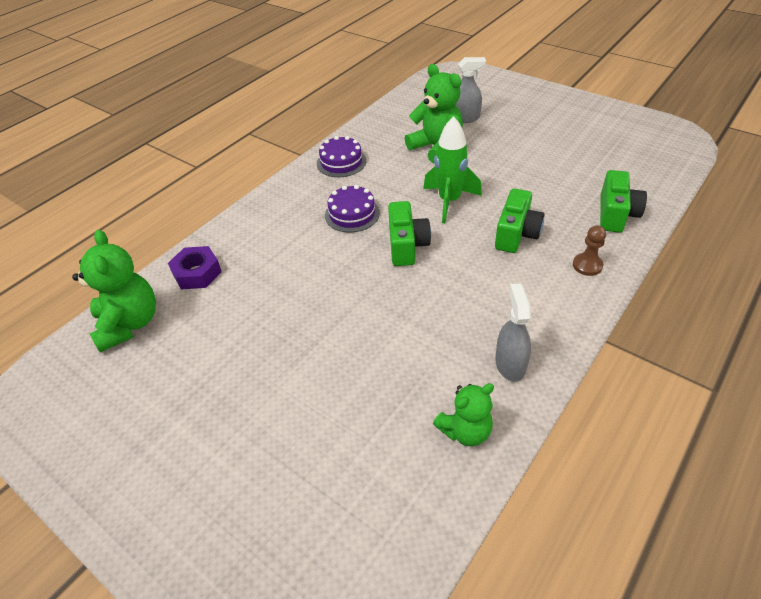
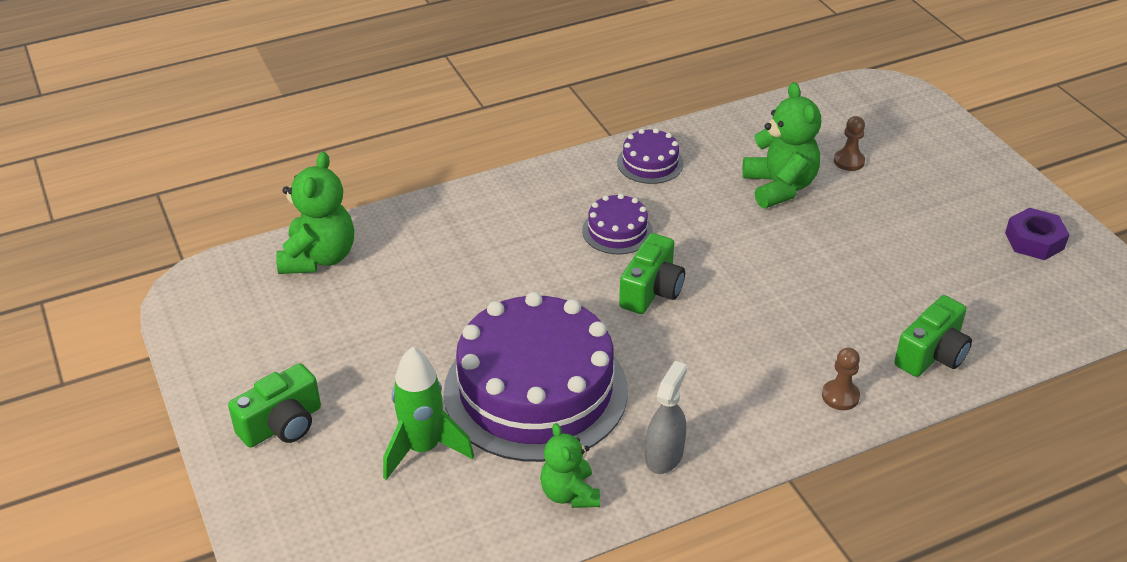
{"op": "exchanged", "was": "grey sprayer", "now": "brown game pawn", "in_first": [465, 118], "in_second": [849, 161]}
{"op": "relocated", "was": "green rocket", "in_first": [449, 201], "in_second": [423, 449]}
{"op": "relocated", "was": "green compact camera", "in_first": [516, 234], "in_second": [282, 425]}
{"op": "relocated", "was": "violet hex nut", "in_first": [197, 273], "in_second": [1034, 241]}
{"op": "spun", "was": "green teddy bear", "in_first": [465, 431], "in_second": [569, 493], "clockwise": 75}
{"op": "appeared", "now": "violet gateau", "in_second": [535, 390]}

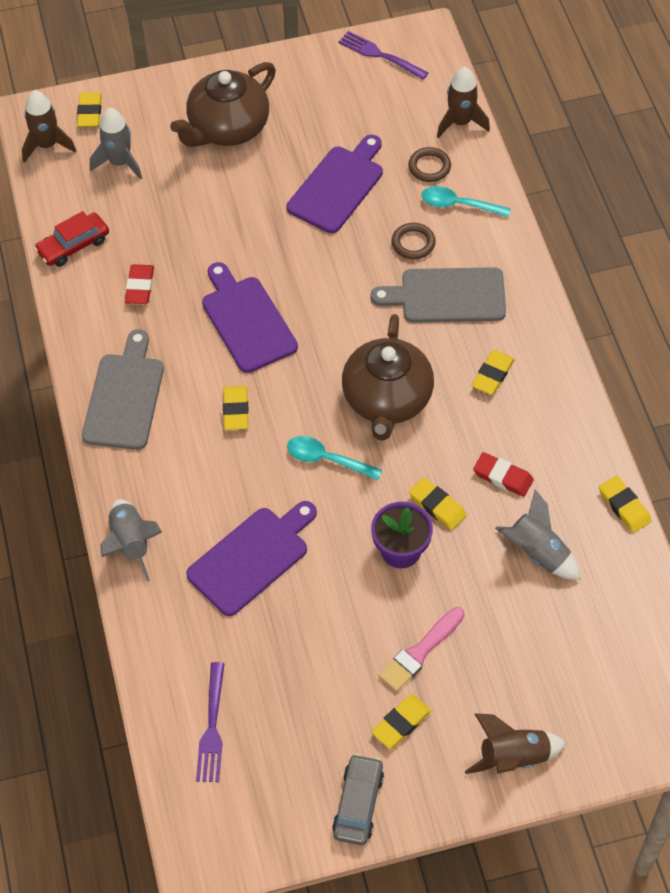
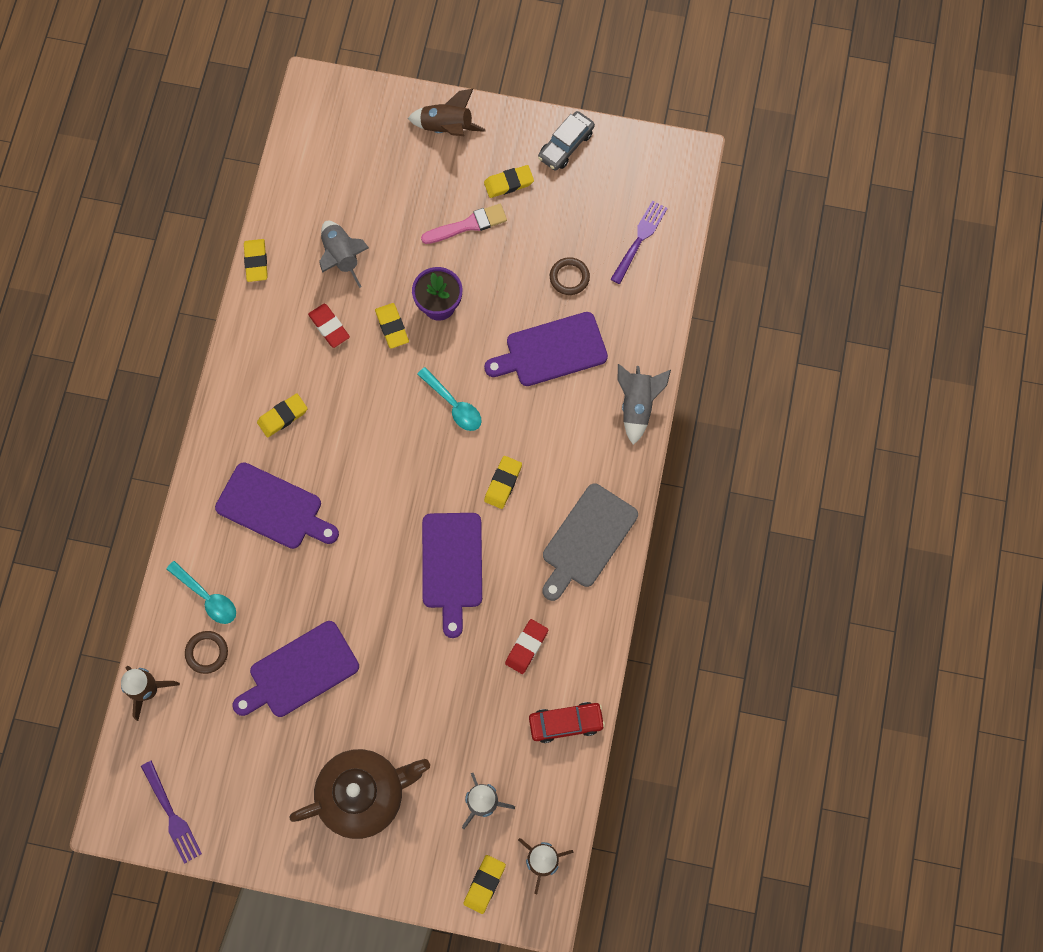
{"op": "relocated", "was": "brown hoop", "in_first": [413, 243], "in_second": [569, 277]}
{"op": "colour", "was": "grey bread board", "now": "violet bread board", "in_first": [447, 296], "in_second": [273, 508]}
{"op": "missing", "was": "brown tea pot", "in_first": [387, 400]}

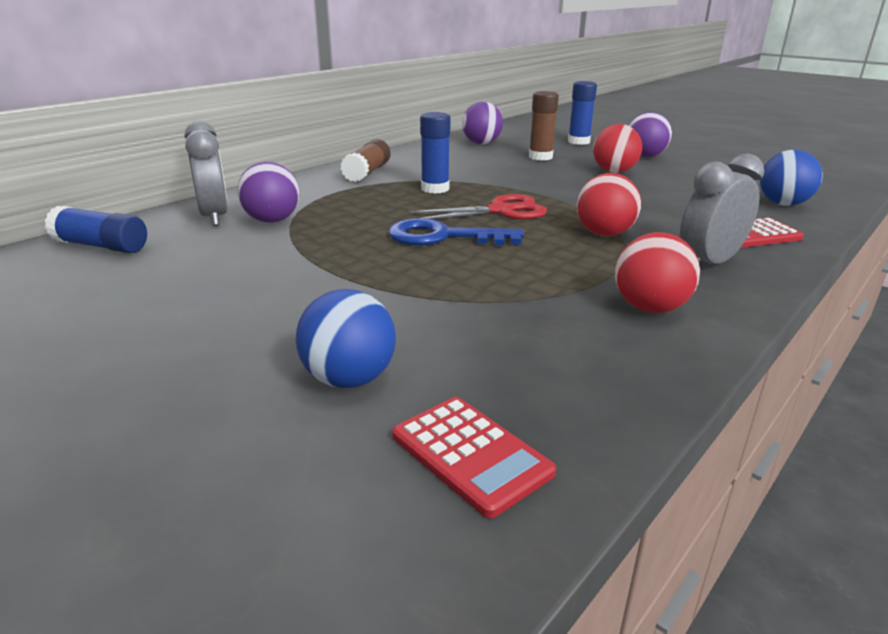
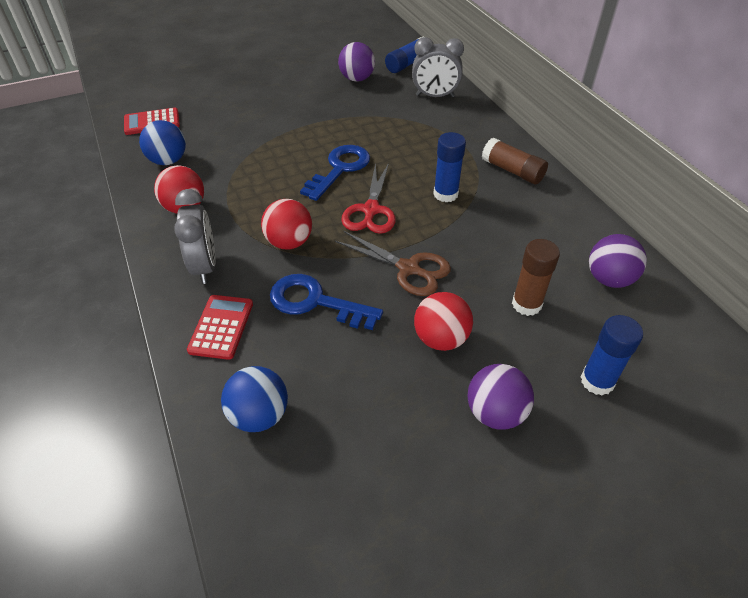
{"op": "relocated", "was": "violet play ball", "in_first": [272, 220], "in_second": [357, 79]}
{"op": "relocated", "was": "royal blue play ball", "in_first": [349, 379], "in_second": [168, 161]}
{"op": "appeared", "now": "brown pair of scissors", "in_second": [408, 269]}
{"op": "appeared", "now": "royal blue door key", "in_second": [315, 302]}

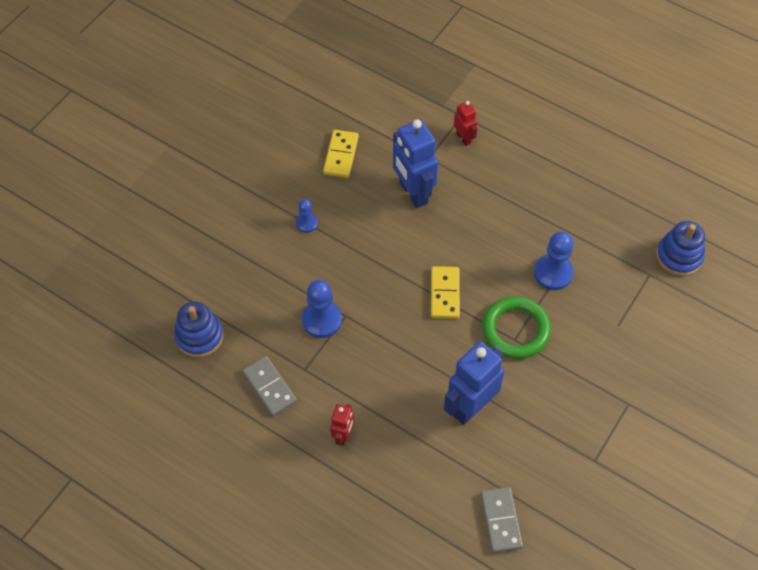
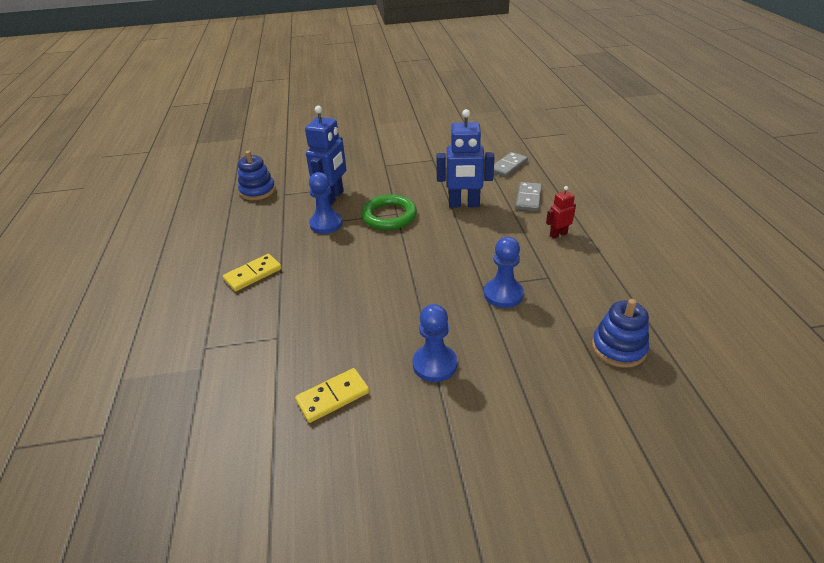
{"op": "missing", "was": "scarlet robot figure", "in_first": [464, 138]}
{"op": "relocated", "was": "royal blue robot figure", "in_first": [413, 193], "in_second": [333, 197]}
{"op": "size", "was": "royal blue game pawn", "in_first": [306, 223], "in_second": [434, 364], "ratio": 1.73}
{"op": "relocated", "was": "bright yellow domino piece", "in_first": [444, 294], "in_second": [253, 274]}
{"op": "relocated", "was": "grey domino piece", "in_first": [269, 387], "in_second": [528, 198]}

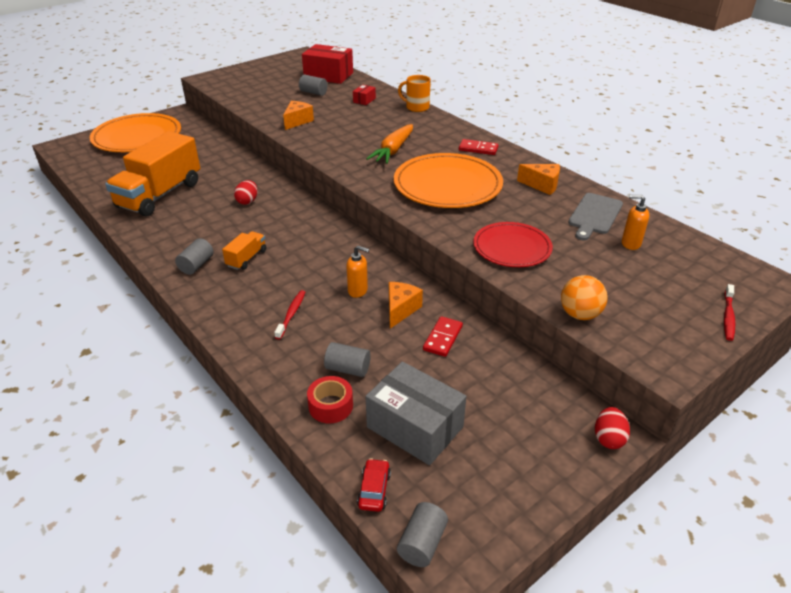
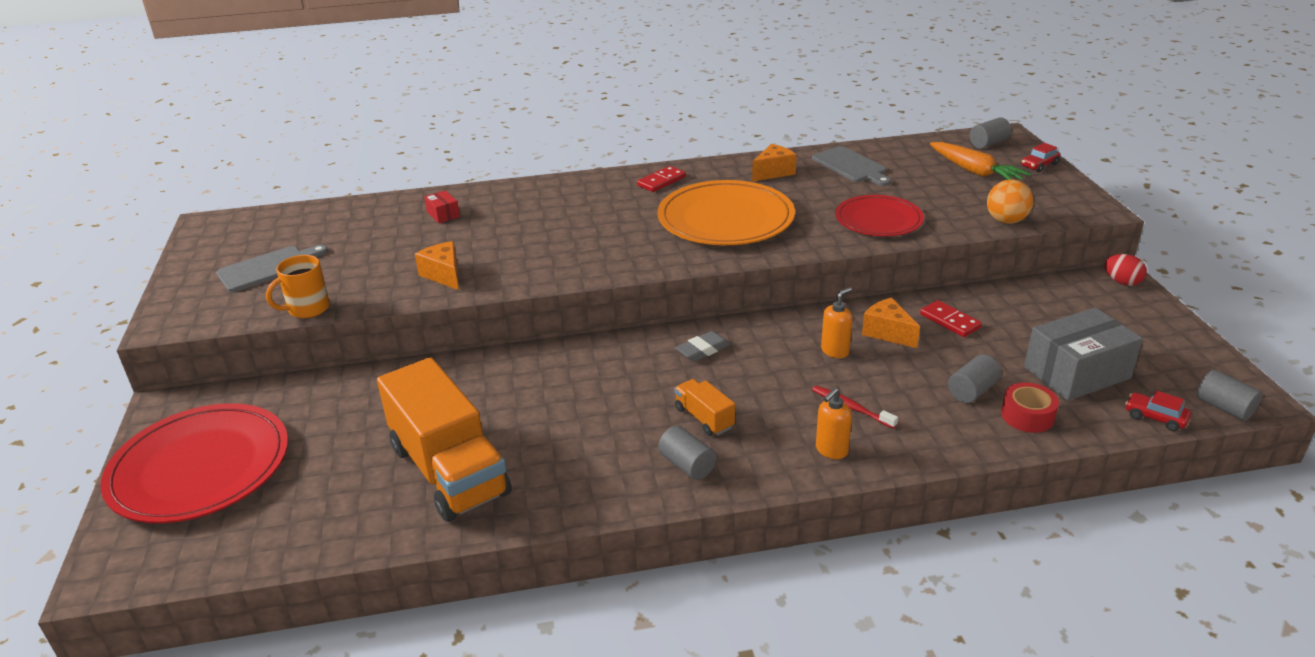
{"op": "missing", "was": "scarlet box", "in_first": [328, 75]}
{"op": "relocated", "was": "grey solid cylinder", "in_first": [313, 93], "in_second": [988, 143]}
{"op": "relocated", "was": "orange-coloured tea mug", "in_first": [416, 107], "in_second": [307, 309]}
{"op": "colour", "was": "orange-coloured flat dish", "now": "scarlet flat dish", "in_first": [137, 137], "in_second": [200, 467]}
{"op": "relocated", "was": "orange-coloured root vegetable", "in_first": [393, 151], "in_second": [975, 171]}
{"op": "missing", "was": "scarlet egg shape", "in_first": [247, 201]}
{"op": "relocated", "was": "orange-coloured soap pump", "in_first": [630, 244], "in_second": [831, 450]}
{"op": "exchanged", "was": "scarlet toothbrush", "now": "scarlet toy car", "in_first": [728, 316], "in_second": [1039, 165]}
{"op": "appeared", "now": "grey bread board", "in_second": [268, 268]}
{"op": "appeared", "now": "grey pencil eraser", "in_second": [703, 350]}

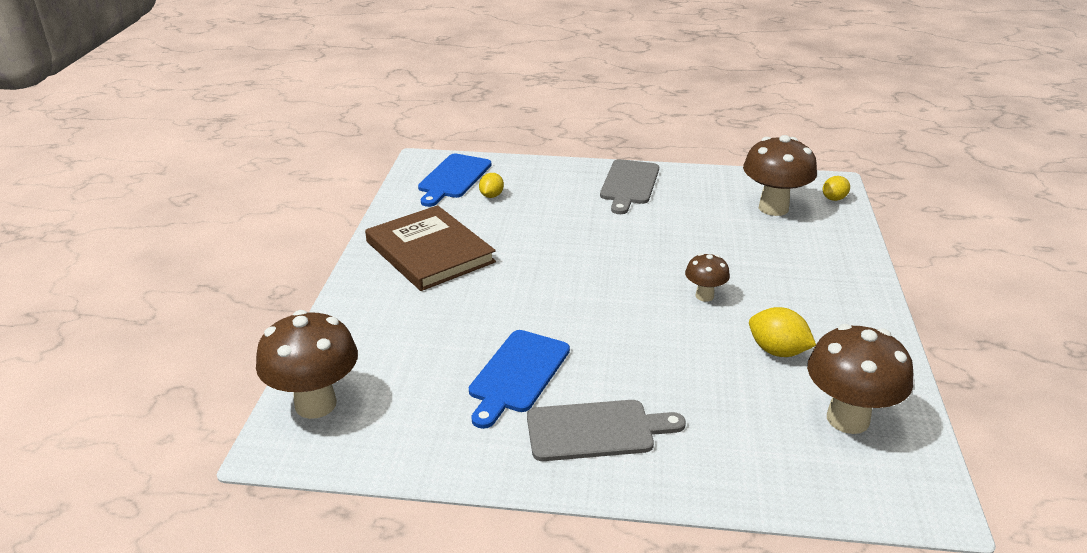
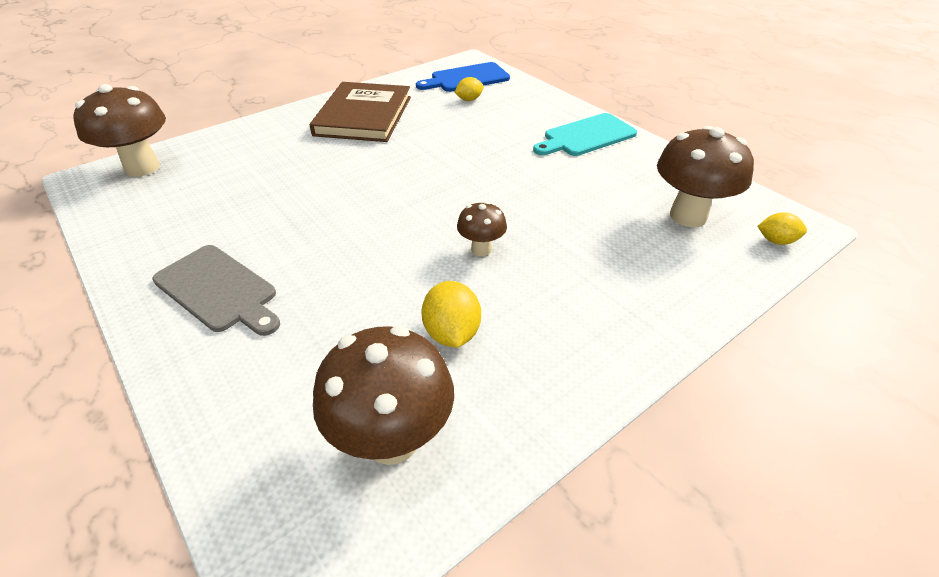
{"op": "colour", "was": "grey bread board", "now": "turquoise bread board", "in_first": [629, 184], "in_second": [586, 136]}
{"op": "missing", "was": "royal blue bread board", "in_first": [517, 374]}

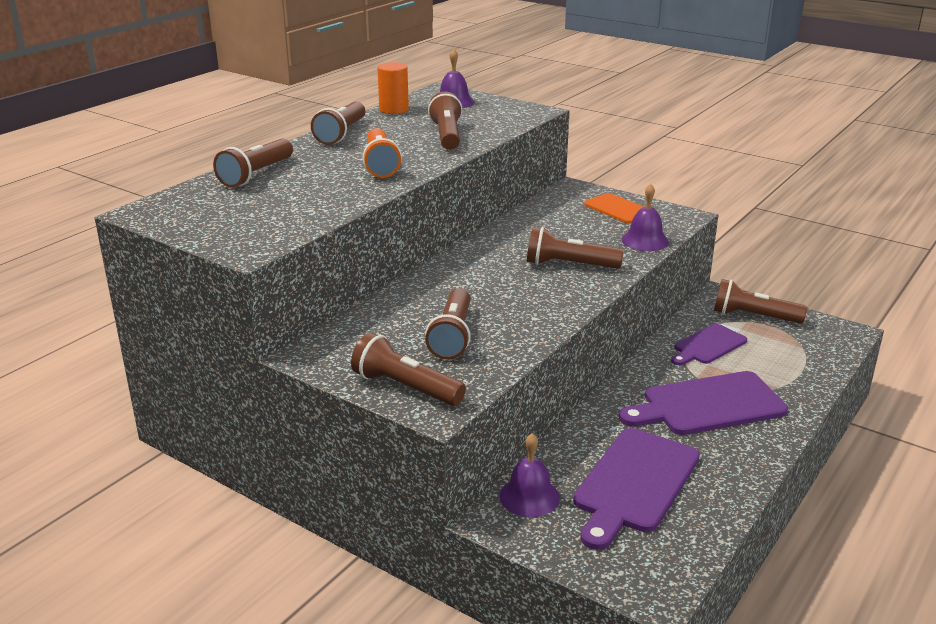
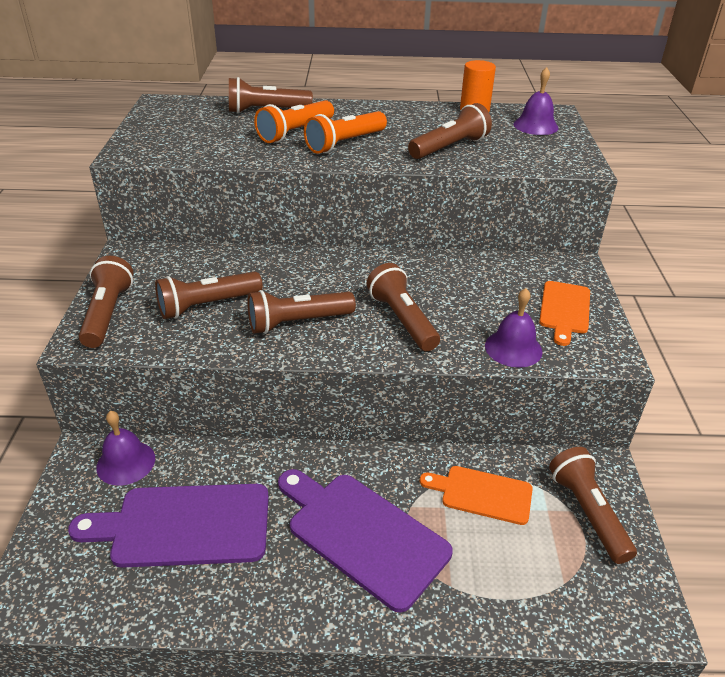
{"op": "relocated", "was": "brown pocket torch", "in_first": [341, 134], "in_second": [297, 322]}
{"op": "colour", "was": "violet bread board", "now": "orange-coloured bread board", "in_first": [708, 345], "in_second": [482, 494]}
{"op": "appeared", "now": "orange-coloured pocket torch", "in_second": [295, 132]}

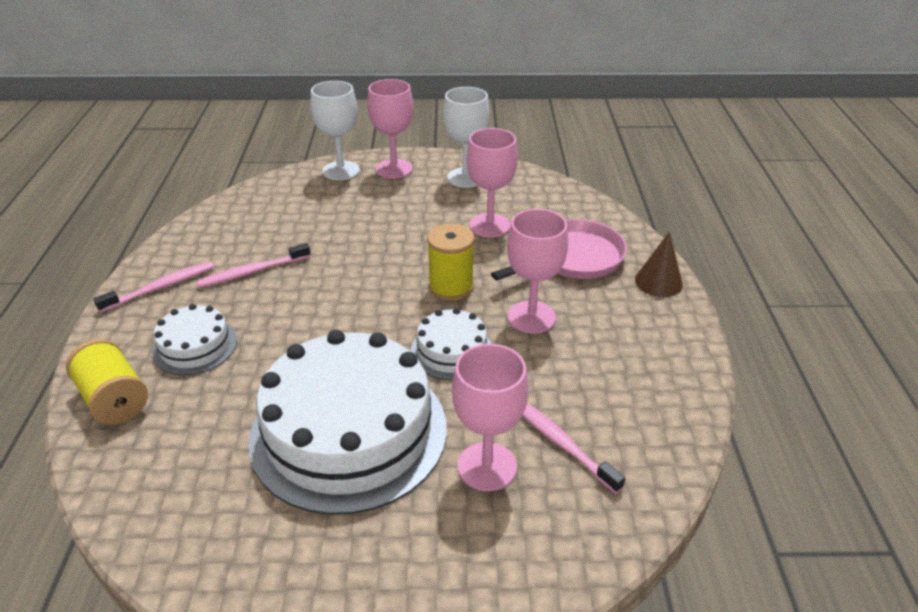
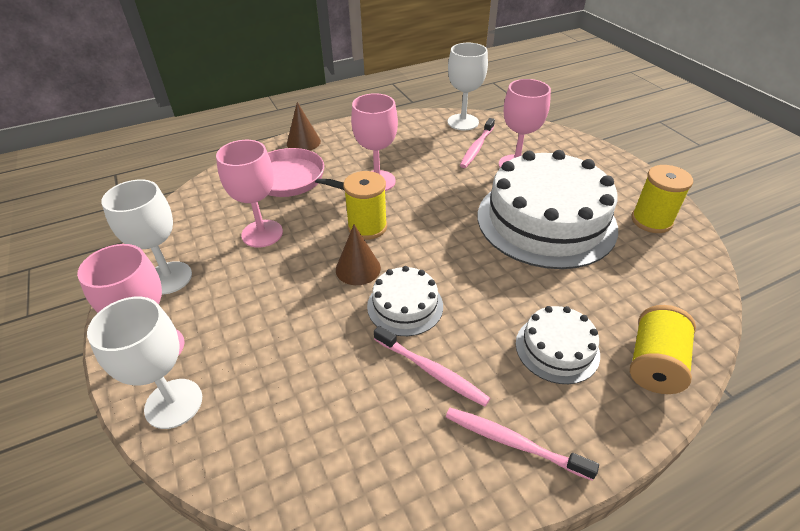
{"op": "relocated", "was": "white gateau", "in_first": [451, 351], "in_second": [405, 306]}
{"op": "appeared", "now": "white goblet", "in_second": [463, 122]}
{"op": "appeared", "now": "bright yellow bobbin", "in_second": [651, 221]}
{"op": "appeared", "now": "brown cone", "in_second": [358, 268]}

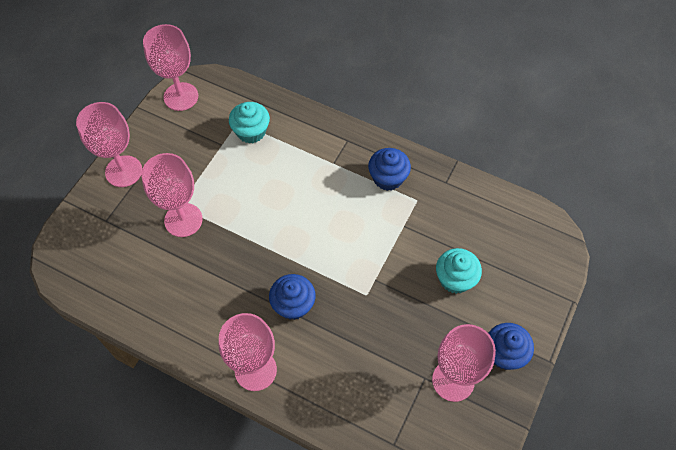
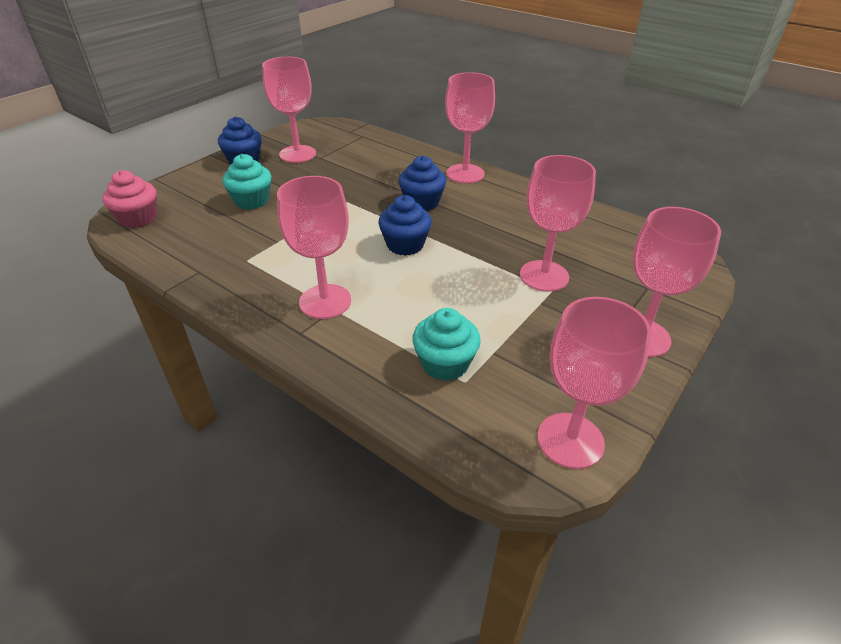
{"op": "relocated", "was": "royal blue cupcake", "in_first": [388, 178], "in_second": [405, 245]}
{"op": "appeared", "now": "rose-pink cupcake", "in_second": [138, 218]}
{"op": "appeared", "now": "rose-pink goblet", "in_second": [325, 301]}

